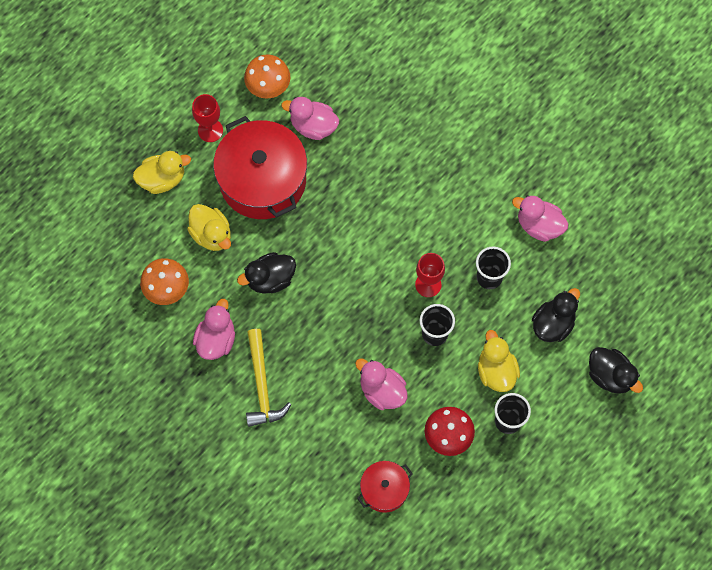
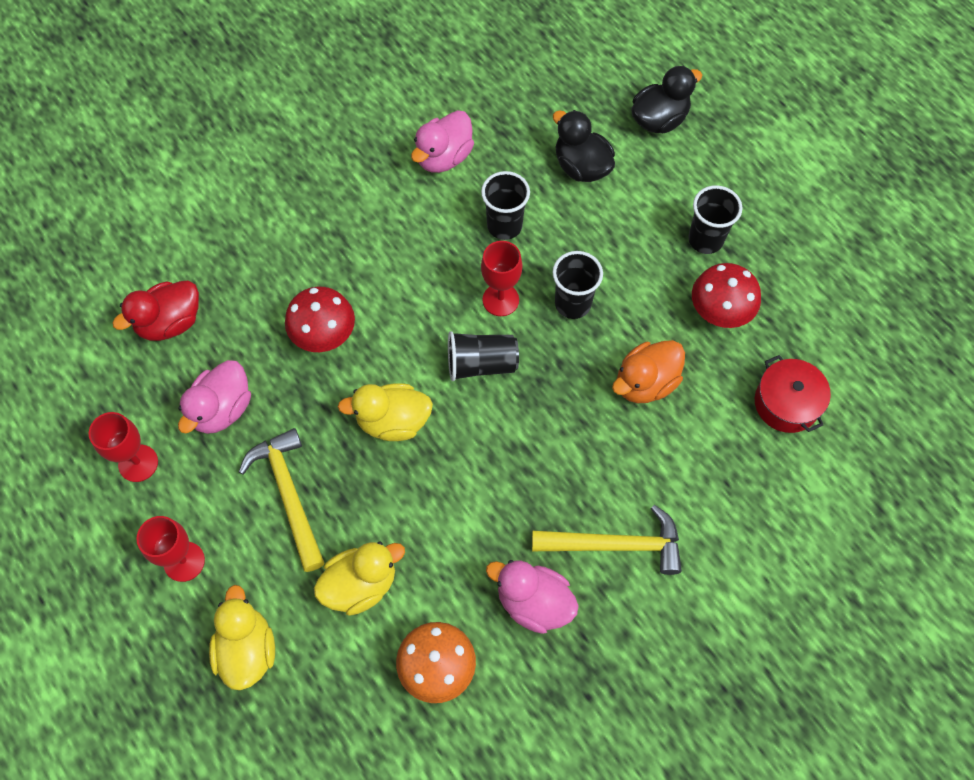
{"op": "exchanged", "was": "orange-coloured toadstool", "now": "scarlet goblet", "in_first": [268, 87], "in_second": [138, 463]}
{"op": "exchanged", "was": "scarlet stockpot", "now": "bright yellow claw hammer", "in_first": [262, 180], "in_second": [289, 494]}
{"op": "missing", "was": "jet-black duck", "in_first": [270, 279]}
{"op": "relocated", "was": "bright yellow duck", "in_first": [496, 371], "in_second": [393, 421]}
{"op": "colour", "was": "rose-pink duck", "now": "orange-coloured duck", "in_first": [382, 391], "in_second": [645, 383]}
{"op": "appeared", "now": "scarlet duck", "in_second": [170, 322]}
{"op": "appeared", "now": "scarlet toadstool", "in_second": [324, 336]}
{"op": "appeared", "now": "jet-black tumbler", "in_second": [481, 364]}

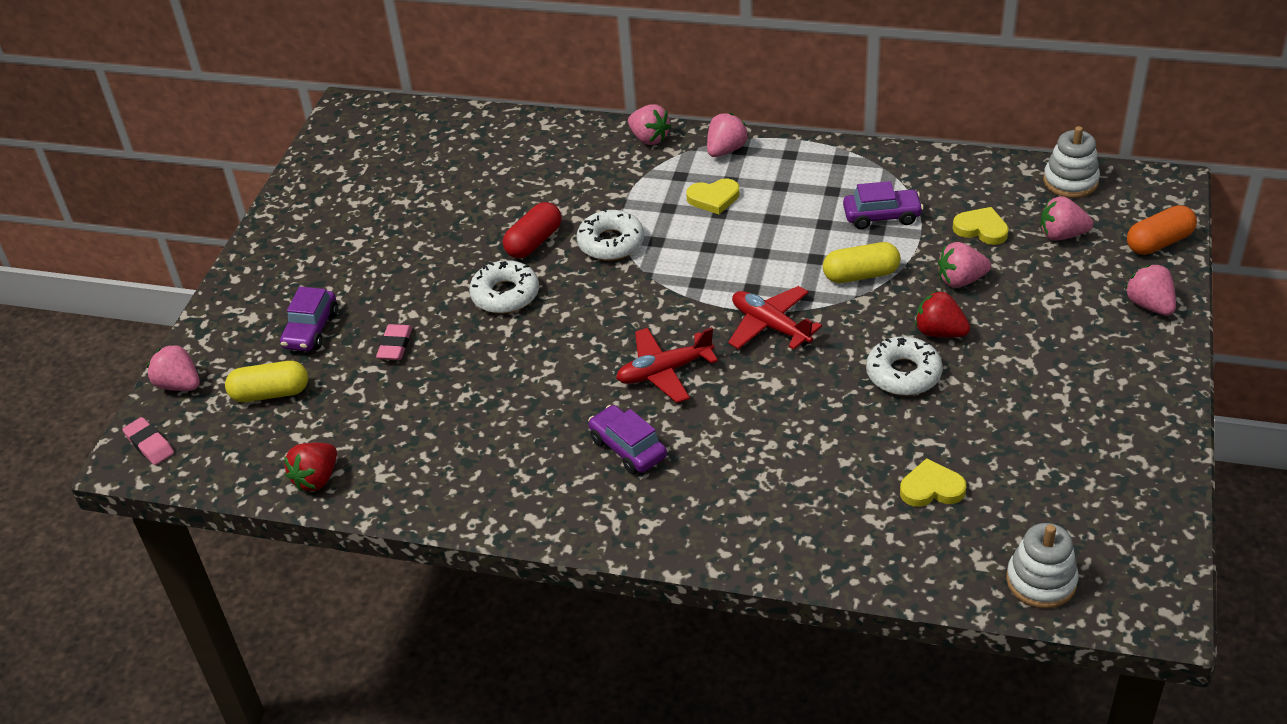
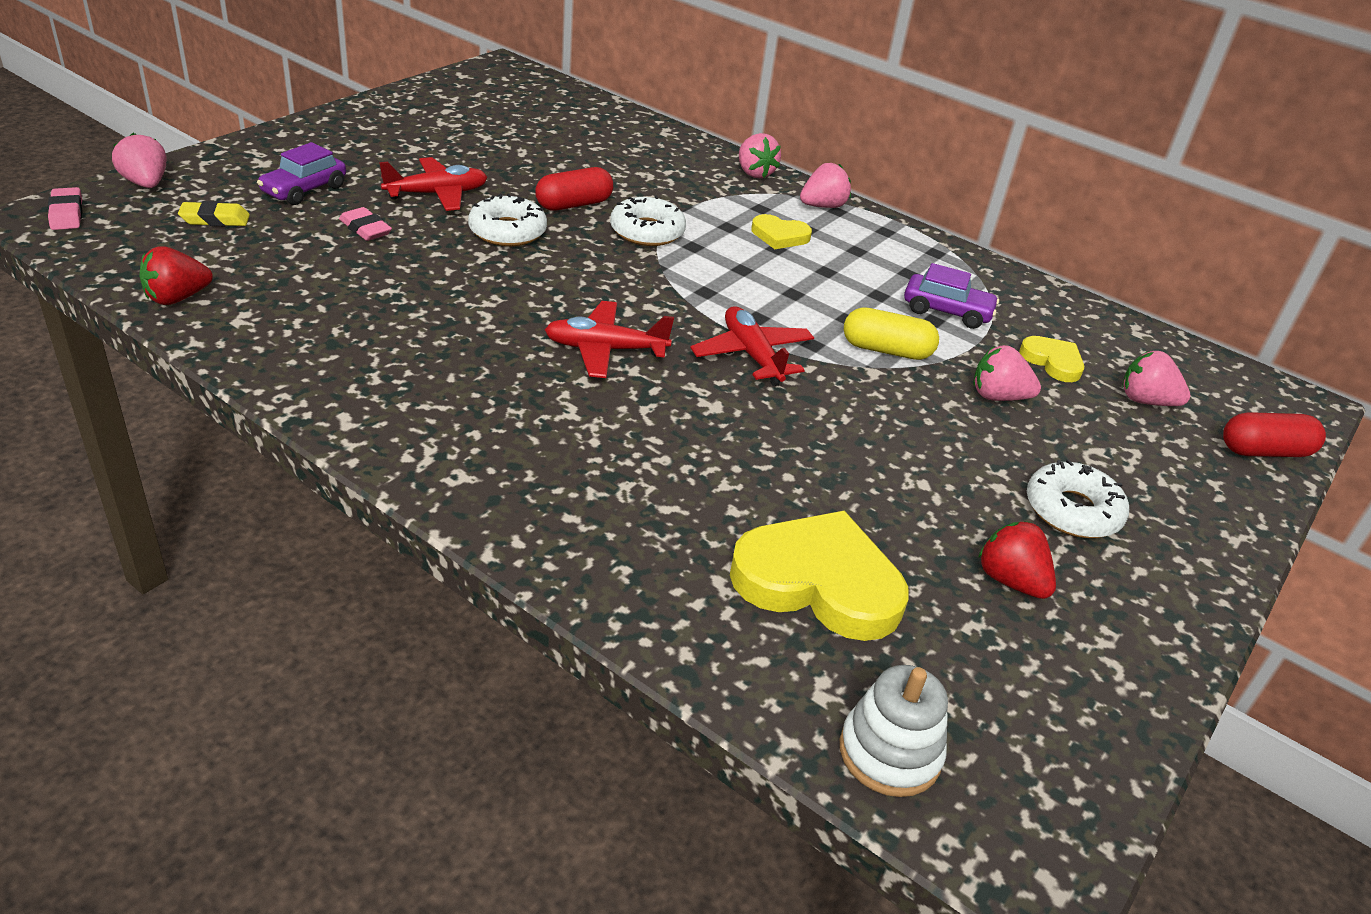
{"op": "missing", "was": "white stacking rings", "in_first": [1070, 181]}
{"op": "colour", "was": "orange-coloured pill", "now": "scarlet pill", "in_first": [1159, 242], "in_second": [1264, 451]}
{"op": "missing", "was": "rose-pink strawberry", "in_first": [1149, 305]}
{"op": "relocated", "was": "scarlet strawberry", "in_first": [939, 332], "in_second": [1010, 581]}
{"op": "spun", "was": "rose-pink pencil eraser", "in_first": [395, 346], "in_second": [365, 229], "clockwise": -75}
{"op": "relocated", "was": "white doughnut", "in_first": [903, 374], "in_second": [1072, 510]}
{"op": "exchanged", "was": "bright yellow pill", "now": "bright yellow pencil eraser", "in_first": [270, 393], "in_second": [215, 219]}
{"op": "missing", "was": "violet toy car", "in_first": [628, 448]}
{"op": "size", "was": "bright yellow heart shape", "in_first": [931, 488], "in_second": [818, 582], "ratio": 1.95}
{"op": "appeared", "now": "scarlet toy plane", "in_second": [437, 194]}

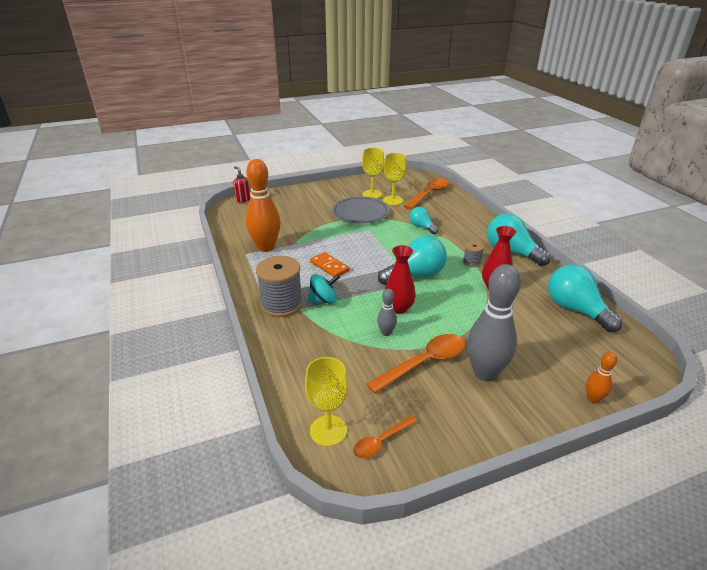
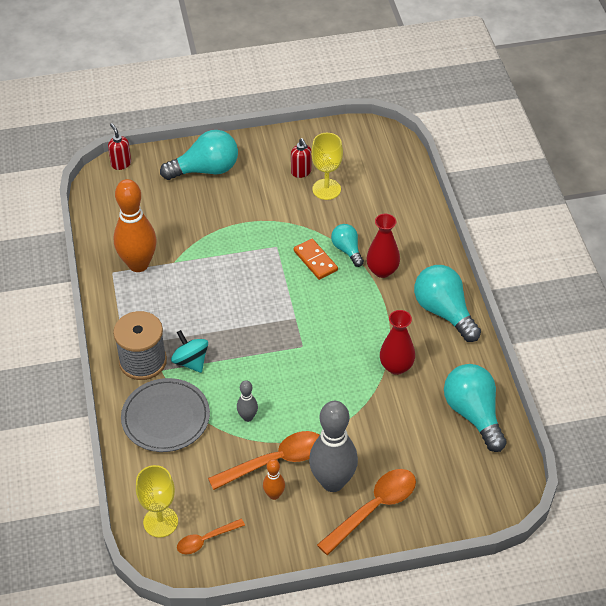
{"op": "exchanged", "was": "bright yellow goblet", "now": "scarlet soap pump", "in_first": [372, 194], "in_second": [301, 172]}
{"op": "relocated", "was": "orange-coloured teaspoon", "in_first": [429, 194], "in_second": [373, 508]}
{"op": "relocated", "was": "grey flat dish", "in_first": [360, 212], "in_second": [166, 418]}
{"op": "relocated", "was": "turquoise light bulb", "in_first": [415, 275], "in_second": [206, 170]}
{"op": "missing", "was": "grey bobbin", "in_first": [471, 262]}
{"op": "relocated", "was": "scarlet flower vase", "in_first": [398, 308], "in_second": [382, 270]}
{"op": "relocated", "was": "orange-coloured domino piece", "in_first": [329, 266], "in_second": [315, 260]}
{"op": "spun", "was": "turquoise whirligig", "in_first": [323, 300], "in_second": [191, 361], "clockwise": -120}
{"op": "relocated", "was": "orange-coloured tenpin", "in_first": [593, 399], "in_second": [274, 495]}

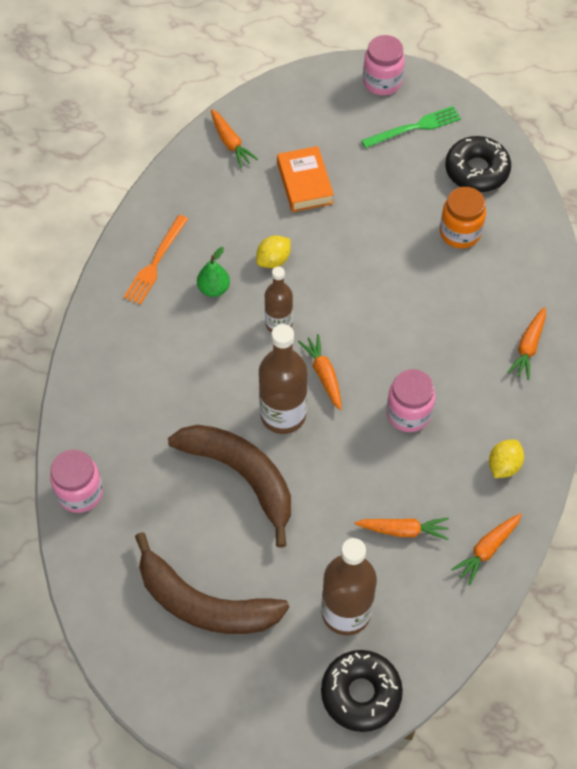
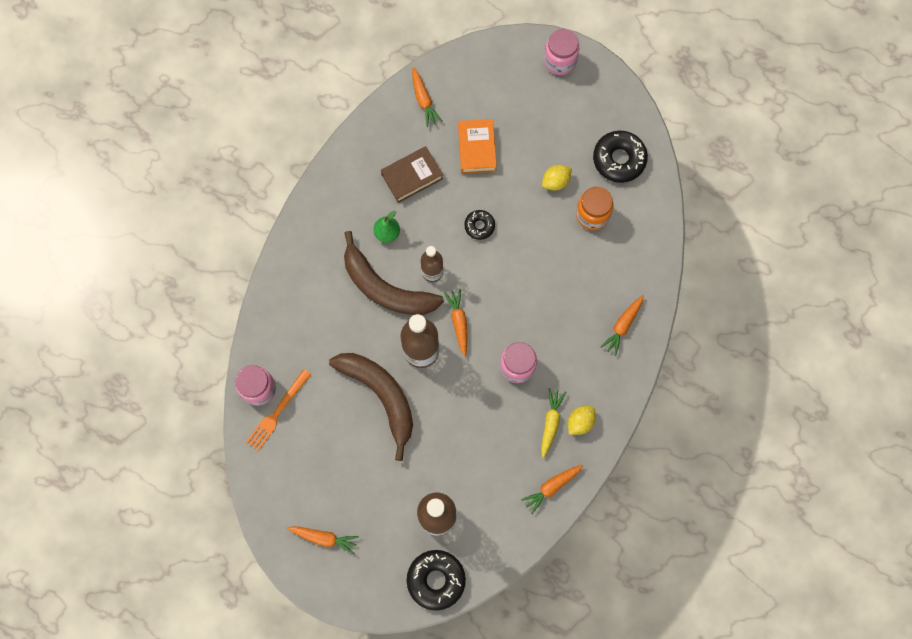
{"op": "missing", "was": "green fork", "in_first": [414, 127]}
{"op": "relocated", "was": "orange-coloured fork", "in_first": [155, 262], "in_second": [277, 412]}
{"op": "relocated", "was": "bright yellow toy lemon", "in_first": [273, 260], "in_second": [555, 181]}
{"op": "relocated", "was": "orange-coloured root vegetable", "in_first": [403, 530], "in_second": [324, 538]}
{"op": "relocated", "was": "brown toy banana", "in_first": [203, 603], "in_second": [385, 288]}
{"op": "appeared", "now": "brown book", "in_second": [412, 176]}
{"op": "appeared", "now": "jet-black doughnut", "in_second": [479, 226]}
{"op": "appeared", "now": "bright yellow root vegetable", "in_second": [550, 423]}

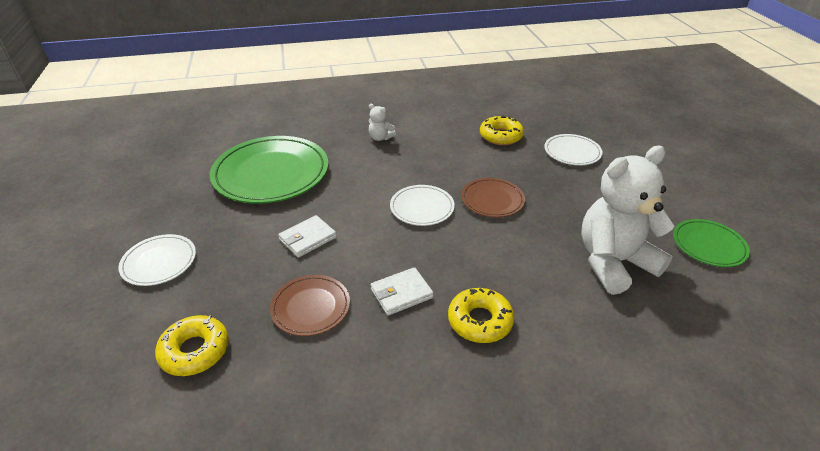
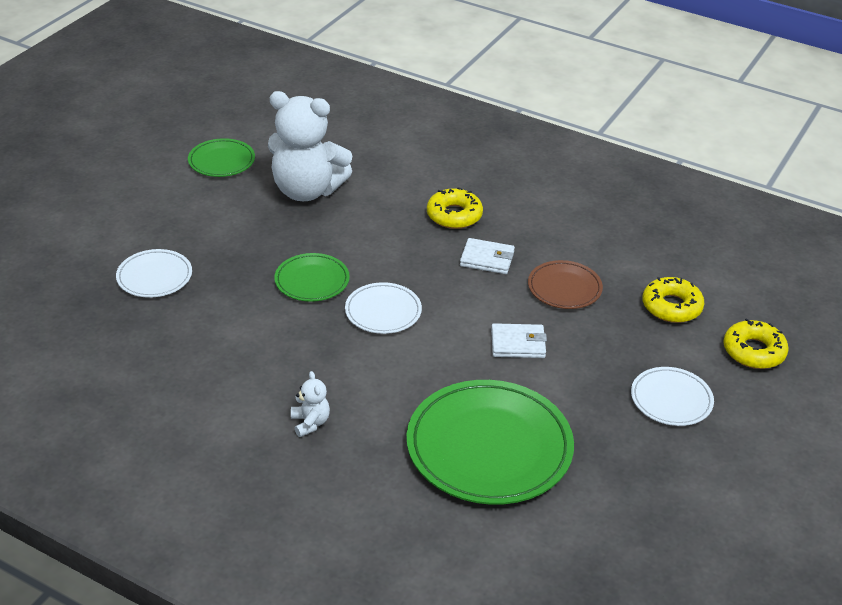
{"op": "relocated", "was": "bright yellow doughnut", "in_first": [500, 136], "in_second": [753, 351]}
{"op": "colour", "was": "brown flat dish", "now": "green flat dish", "in_first": [492, 200], "in_second": [312, 281]}

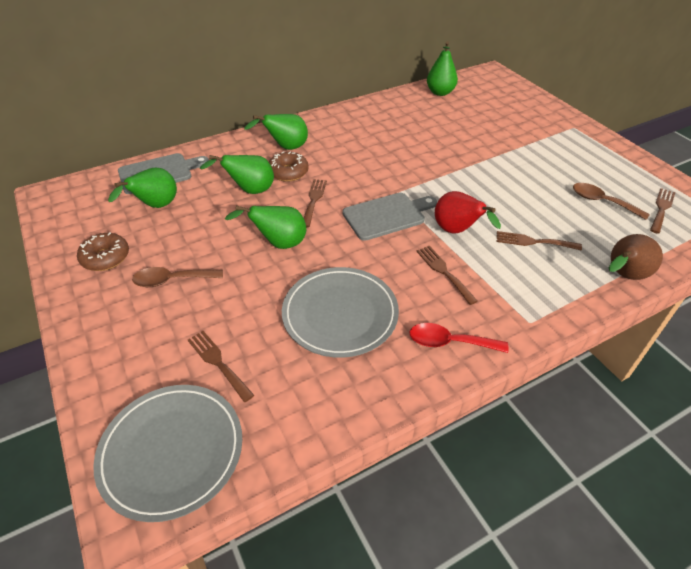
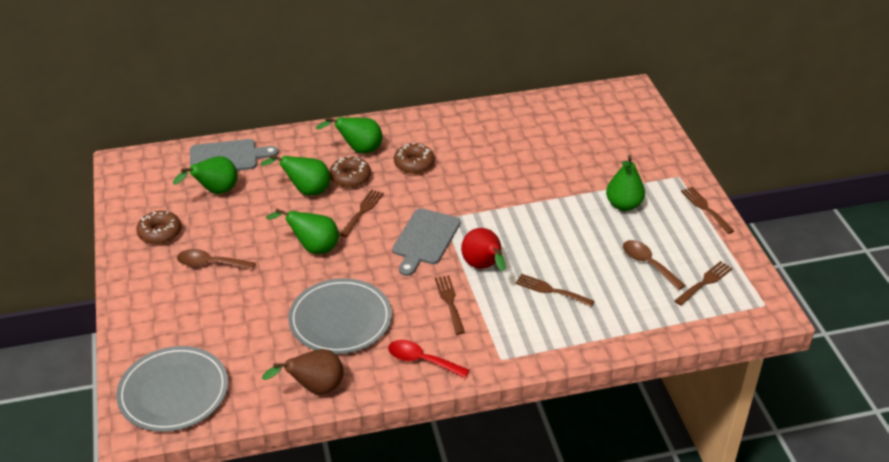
{"op": "relocated", "was": "green pear", "in_first": [440, 92], "in_second": [623, 205]}
{"op": "spun", "was": "grey bread board", "in_first": [387, 215], "in_second": [425, 239], "clockwise": 120}
{"op": "relocated", "was": "brown pear", "in_first": [623, 276], "in_second": [315, 388]}
{"op": "relocated", "was": "brown fork", "in_first": [218, 362], "in_second": [705, 208]}
{"op": "appeared", "now": "brown doughnut", "in_second": [414, 164]}

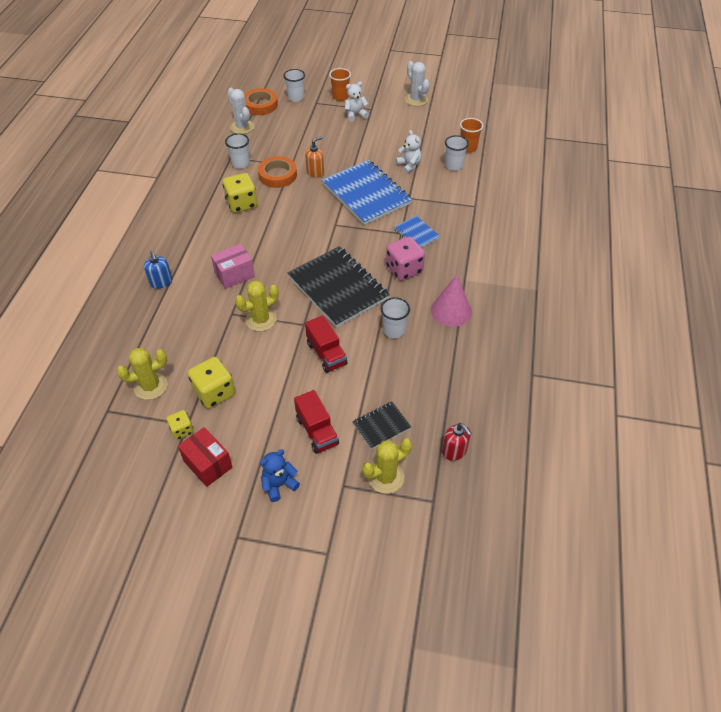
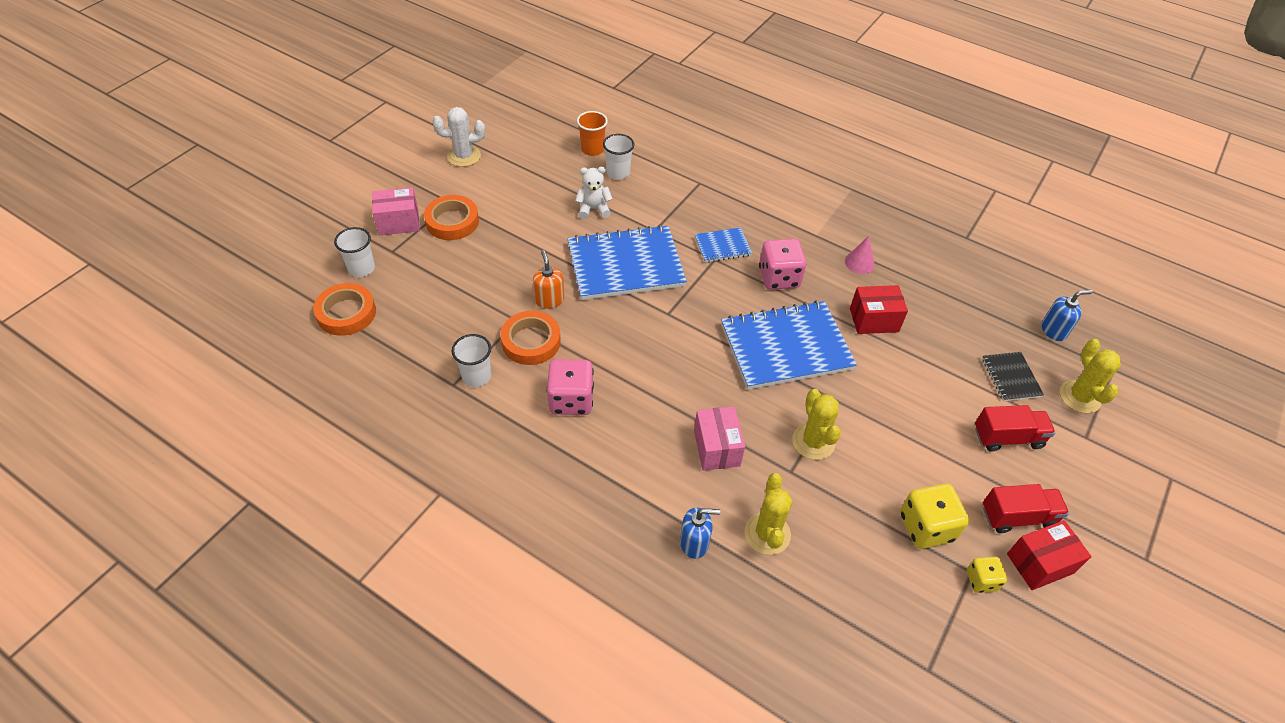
{"op": "exchanged", "was": "orange-coloured tumbler", "now": "rose-pink box", "in_first": [340, 97], "in_second": [398, 222]}
{"op": "exchanged", "was": "white teddy bear", "now": "orange-coloured tape", "in_first": [355, 115], "in_second": [452, 221]}
{"op": "missing", "was": "white prickly plant", "in_first": [242, 127]}
{"op": "colour", "was": "bright yellow die", "now": "rose-pink die", "in_first": [242, 204], "in_second": [571, 400]}
{"op": "colour", "was": "jet-black notebook", "now": "royal blue notebook", "in_first": [338, 288], "in_second": [786, 347]}
{"op": "size", "was": "rose-pink cone", "in_first": [451, 311], "in_second": [859, 263], "ratio": 0.61}
{"op": "exchanged", "was": "white tumbler", "now": "scarlet box", "in_first": [394, 330], "in_second": [874, 320]}
{"op": "relocated", "was": "scarlet lorry", "in_first": [326, 354], "in_second": [1018, 517]}
{"op": "relocated", "was": "bright yellow prickly plant", "in_first": [150, 386], "in_second": [767, 534]}
{"op": "colour", "was": "scarlet soap pump", "now": "royal blue soap pump", "in_first": [454, 451], "in_second": [1053, 330]}
{"op": "missing", "was": "royal blue teddy bear", "in_first": [279, 484]}

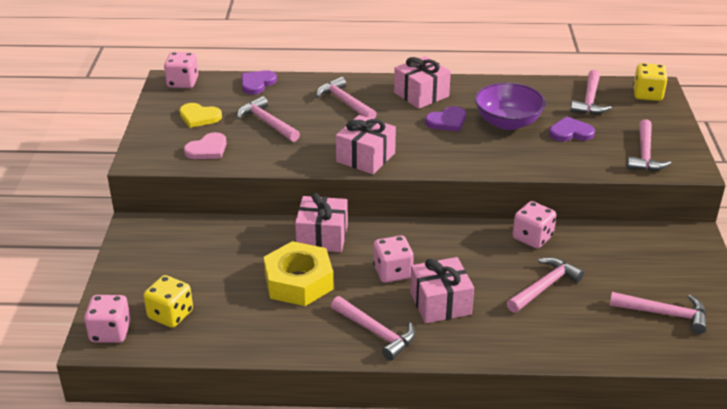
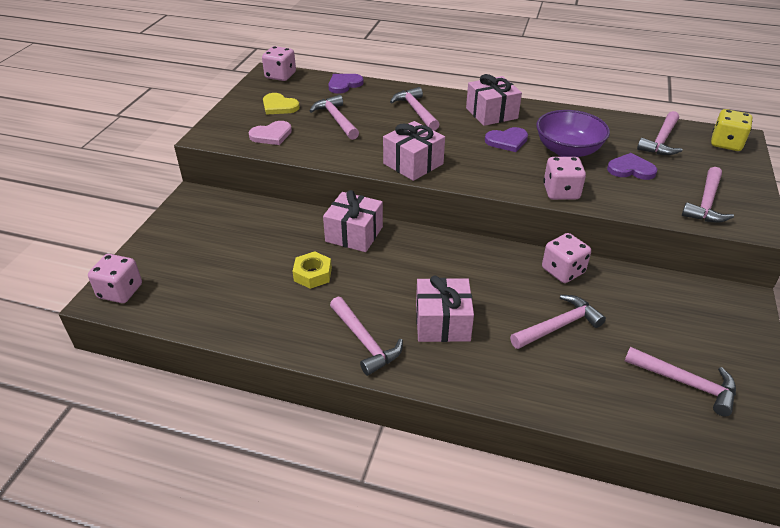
{"op": "relocated", "was": "rose-pink die", "in_first": [392, 272], "in_second": [561, 192]}
{"op": "size", "was": "bright yellow hex nut", "in_first": [298, 282], "in_second": [312, 274], "ratio": 0.56}
{"op": "missing", "was": "bright yellow die", "in_first": [170, 315]}

